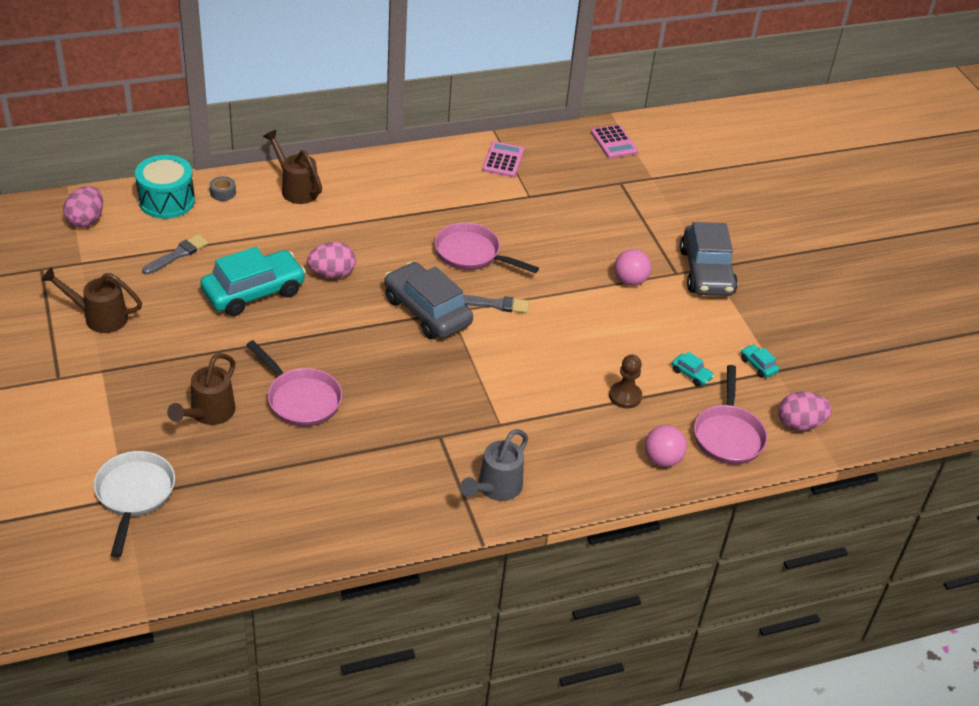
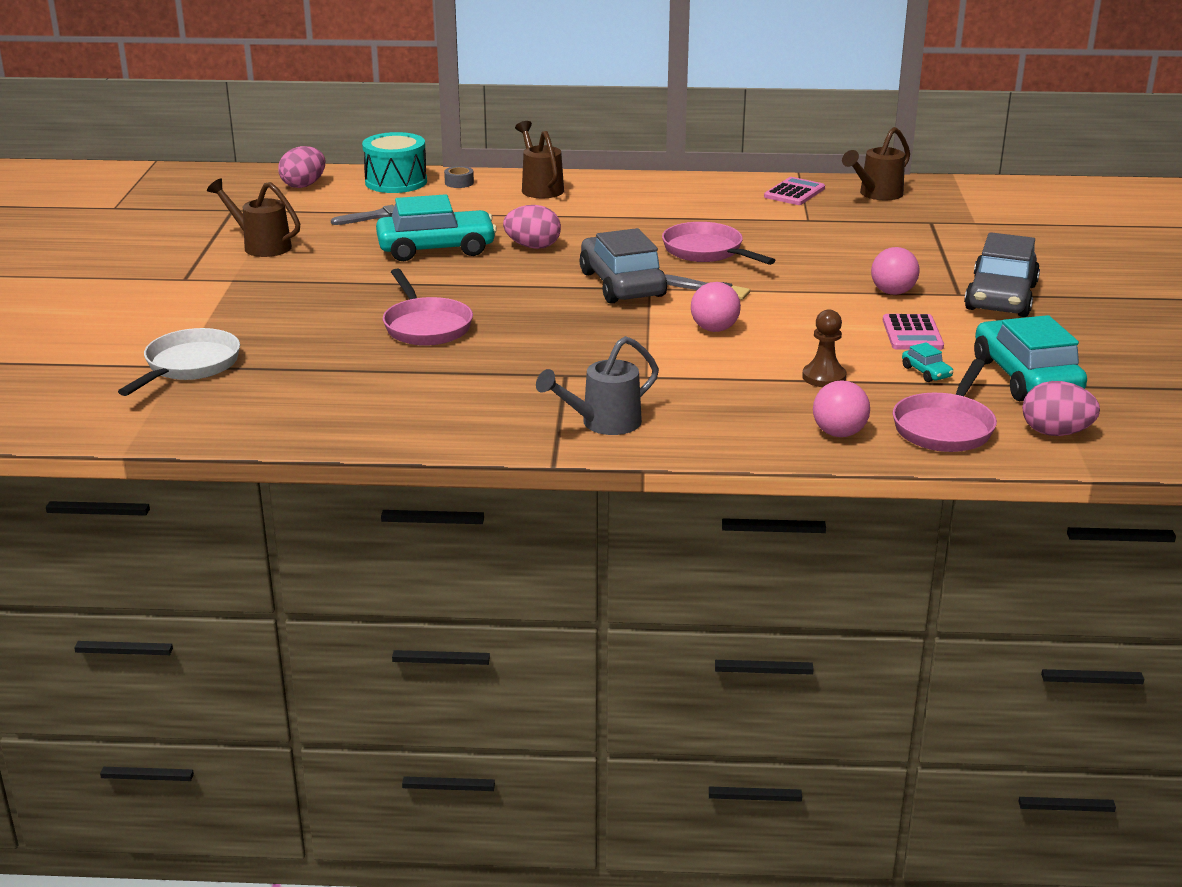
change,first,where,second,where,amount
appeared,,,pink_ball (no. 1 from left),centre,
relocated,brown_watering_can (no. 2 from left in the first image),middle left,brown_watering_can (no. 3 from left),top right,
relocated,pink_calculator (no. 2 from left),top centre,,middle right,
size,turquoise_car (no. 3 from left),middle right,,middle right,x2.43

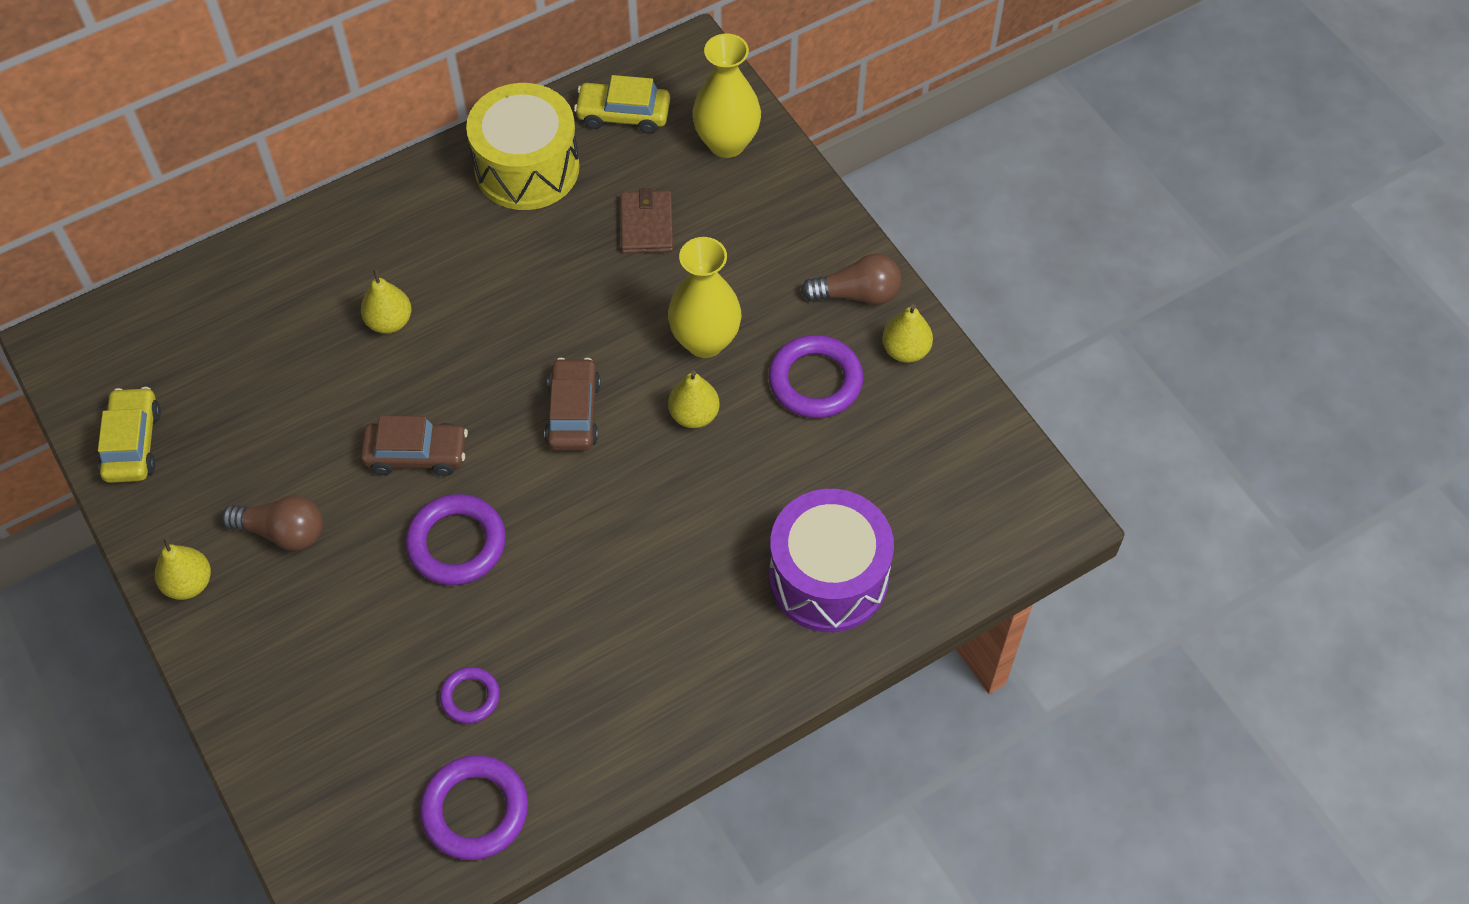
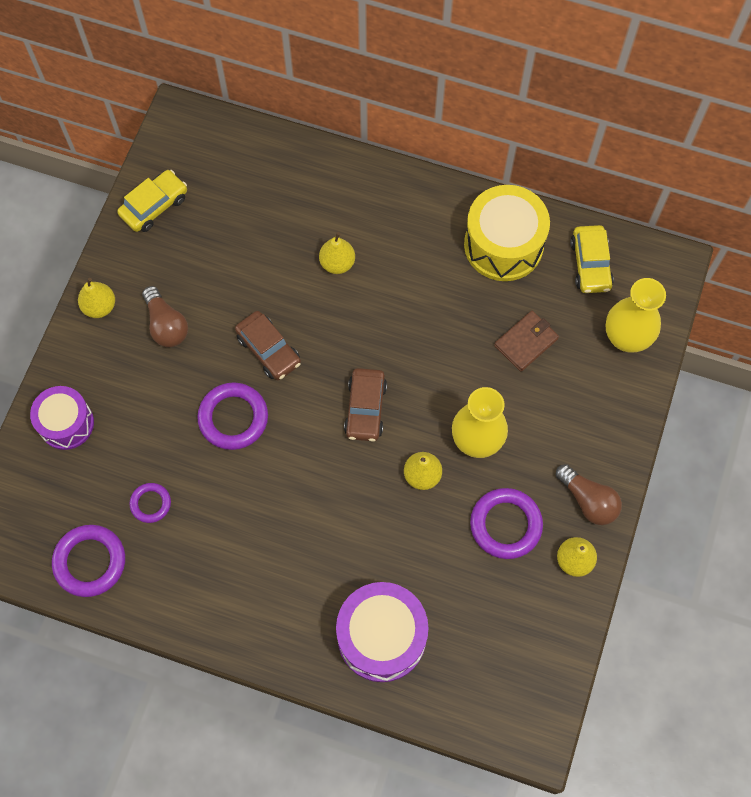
change,first,where,second,where,amount
appeared,,,purple_drum (no. 1 from left),middle left,
spun,brown_car (no. 2 from left),centre,,centre,135 degrees clockwise
spun,yellow_car (no. 2 from left),top centre,,top right,150 degrees counterclockwise

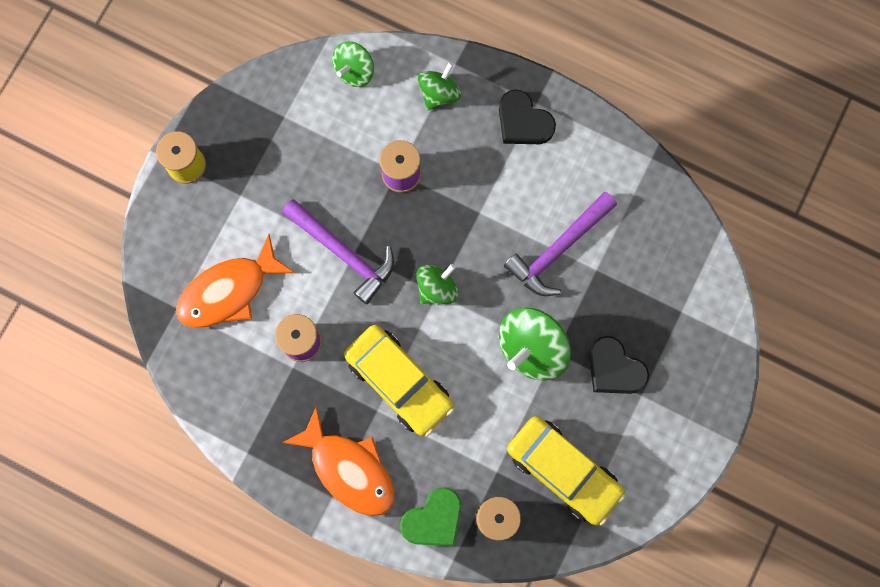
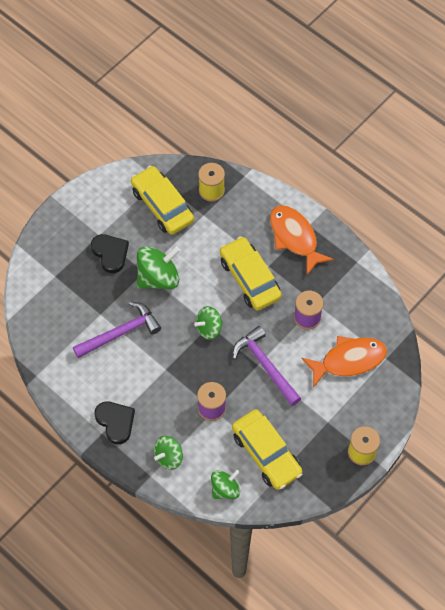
change,first,where,second,where,amount
missing,green_heart,bottom centre,,,
appeared,,,yellow_car (no. 3 from left),bottom centre,

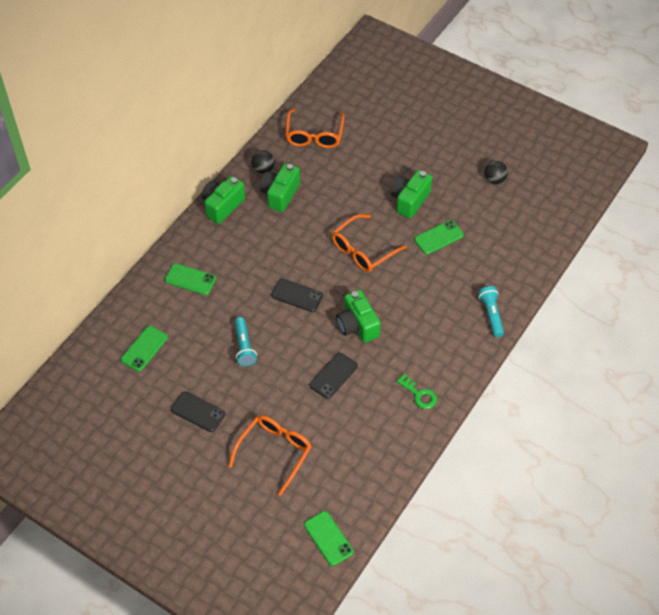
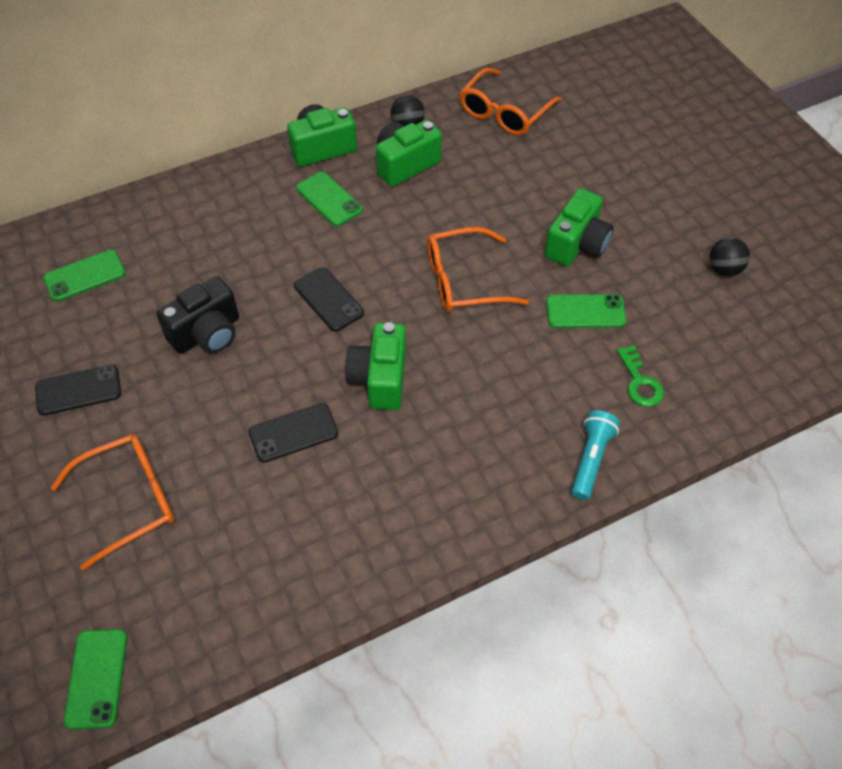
change,first,where,second,where,amount
relocated,green_phone (no. 2 from left in the first image),middle left,green_phone (no. 3 from left),top centre,
relocated,green_key,centre,,middle right,
exchanged,turquoise_flashlight (no. 1 from left),centre,black_camera,middle left,
spun,black_phone (no. 1 from left),bottom left,,middle left,75 degrees counterclockwise
spun,green_camera (no. 4 from left),top centre,,top right,150 degrees clockwise

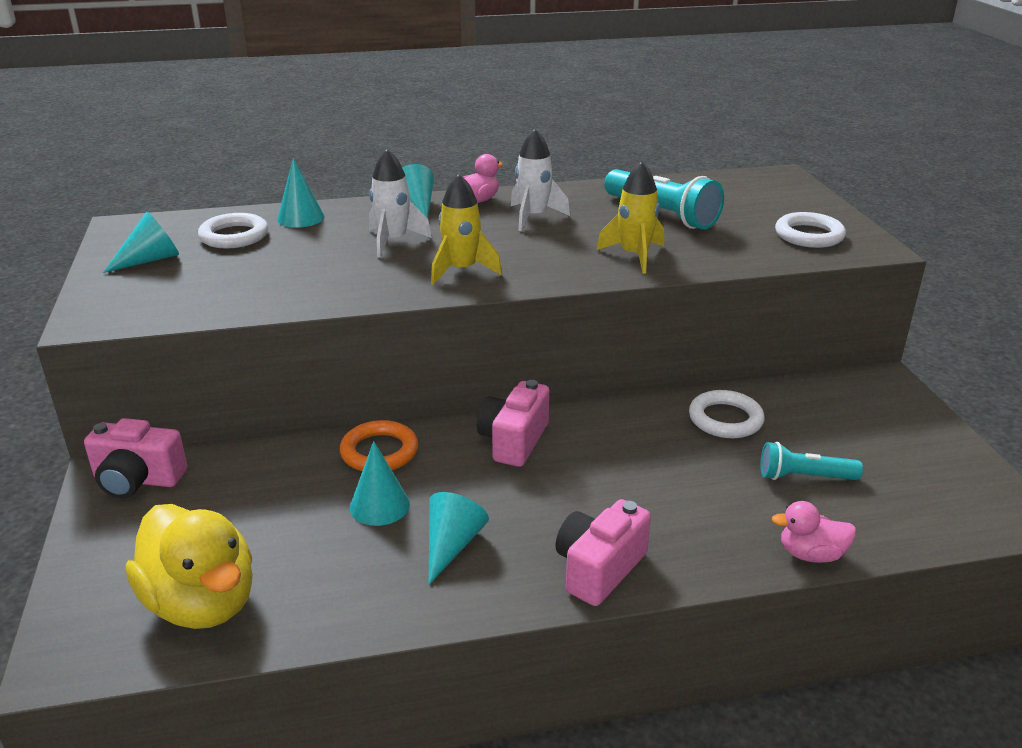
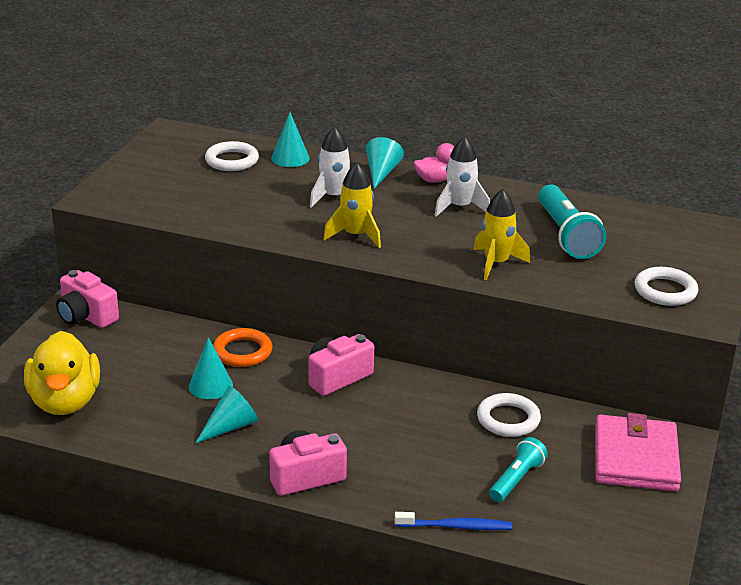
change,first,where,second,where,amount
missing,turquoise_cone (no. 1 from left),top left,,,
appeared,,,pink_wallet,bottom right,
exchanged,pink_duck (no. 2 from left),bottom right,blue_toothbrush,bottom centre,
spun,turquoise_flashlight (no. 2 from left in the first image),middle right,turquoise_flashlight (no. 1 from left),bottom right,90 degrees clockwise

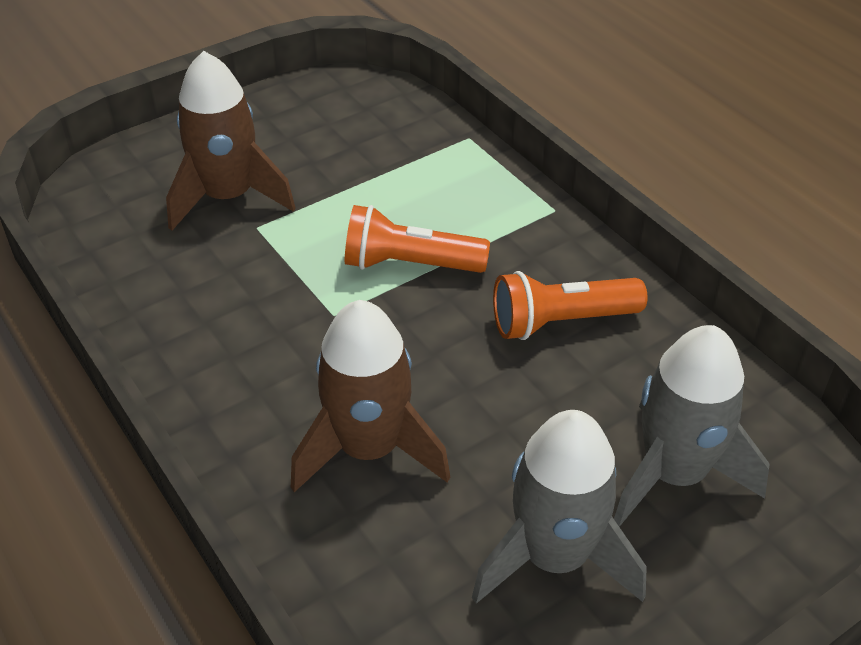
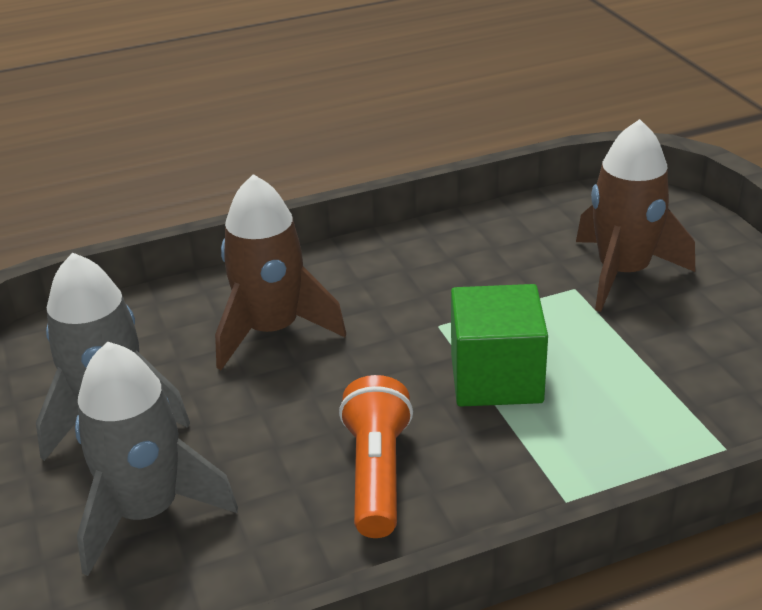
change,first,where,second,where,amount
exchanged,orange_flashlight (no. 1 from left),centre,green_cube,centre,

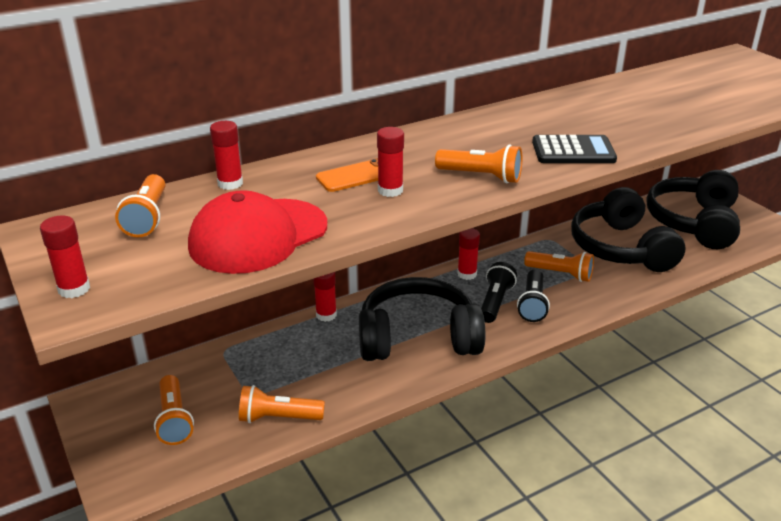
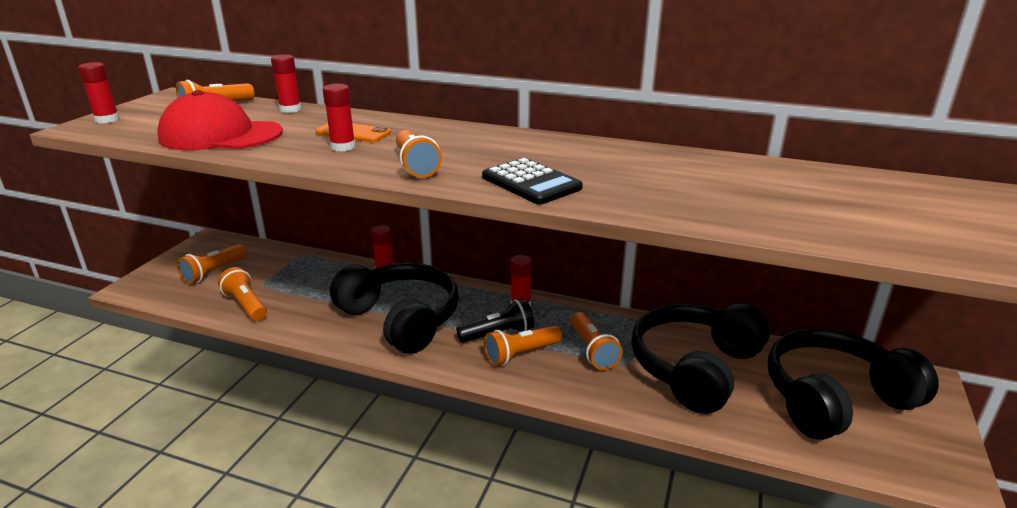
change,first,where,second,where,amount
colour,black_flashlight (no. 2 from left),middle right,orange_flashlight (no. 5 from left),bottom centre,

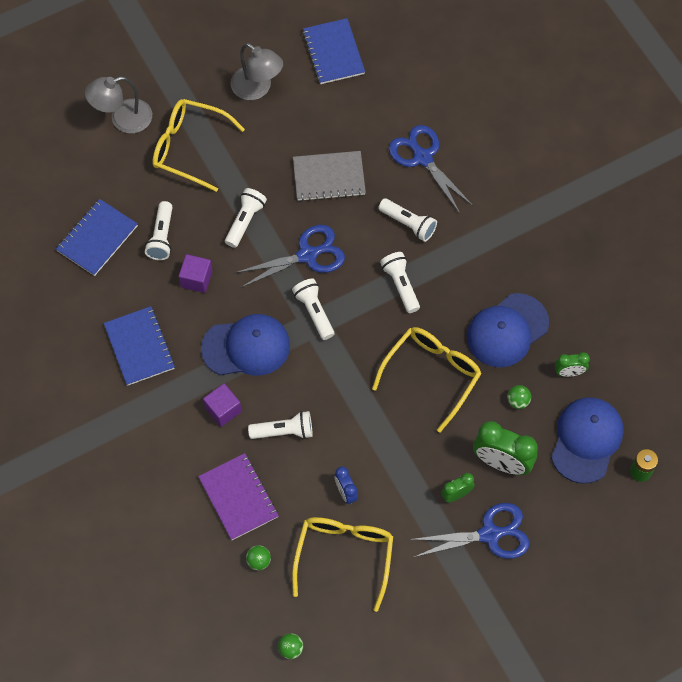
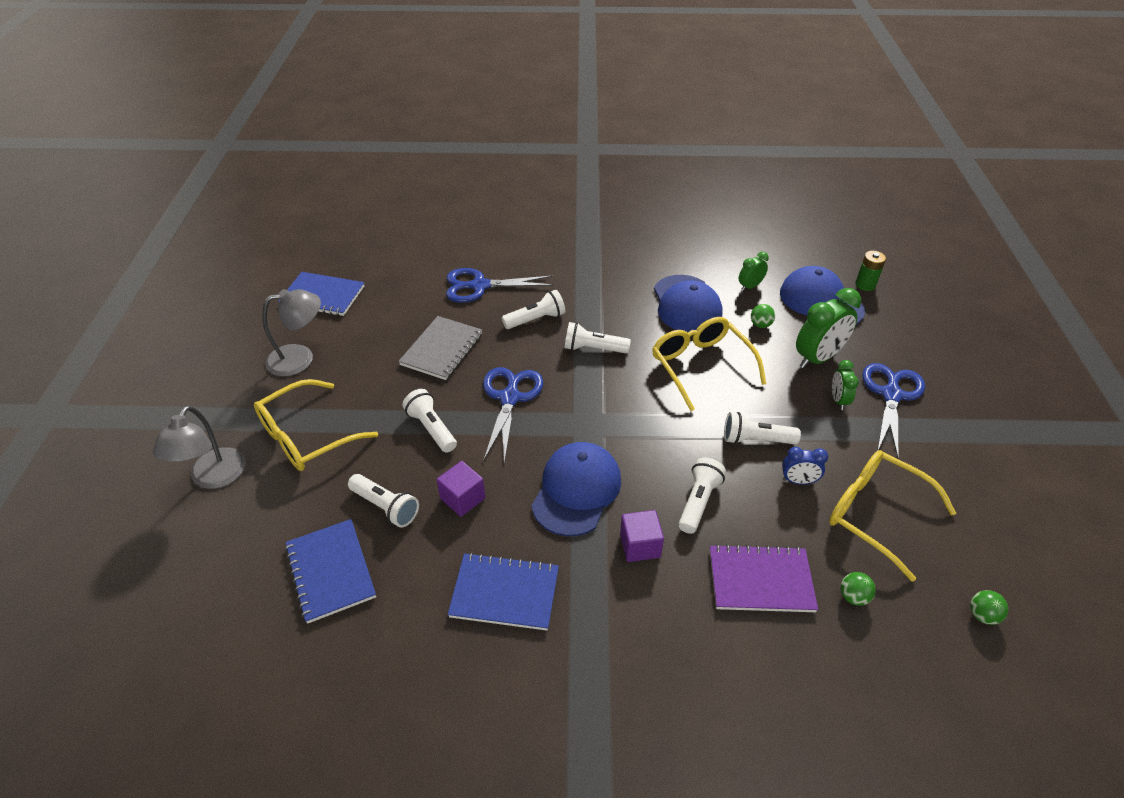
change,first,where,second,where,amount
relocated,white_flashlight (no. 4 from left in the first image),centre,white_flashlight (no. 6 from left),middle right,
spun,green_clock (no. 3 from left in the first image),middle right,green_clock (no. 1 from left),middle right,150 degrees counterclockwise

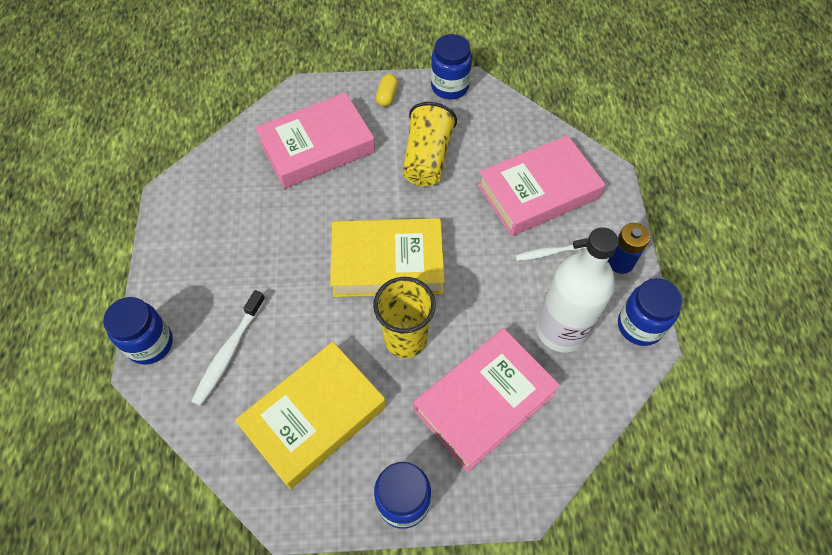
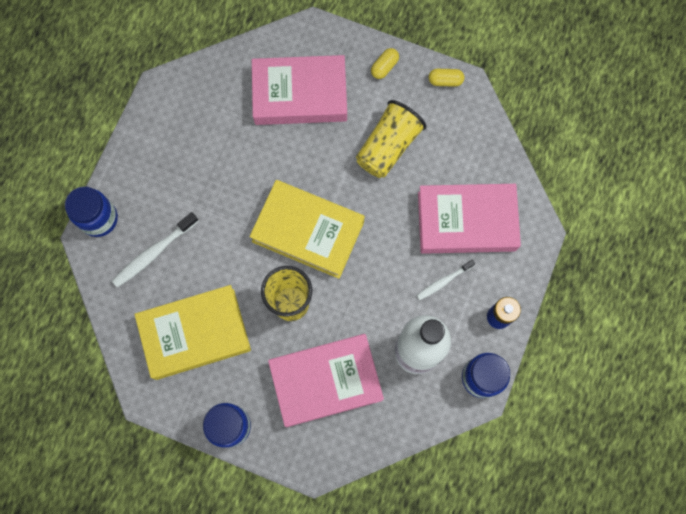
change,first,where,second,where,amount
exchanged,blue_jar (no. 3 from left),top centre,yellow_capsule (no. 2 from left),top centre,
spun,white_toothbrush (no. 2 from left),centre,,centre,45 degrees counterclockwise

